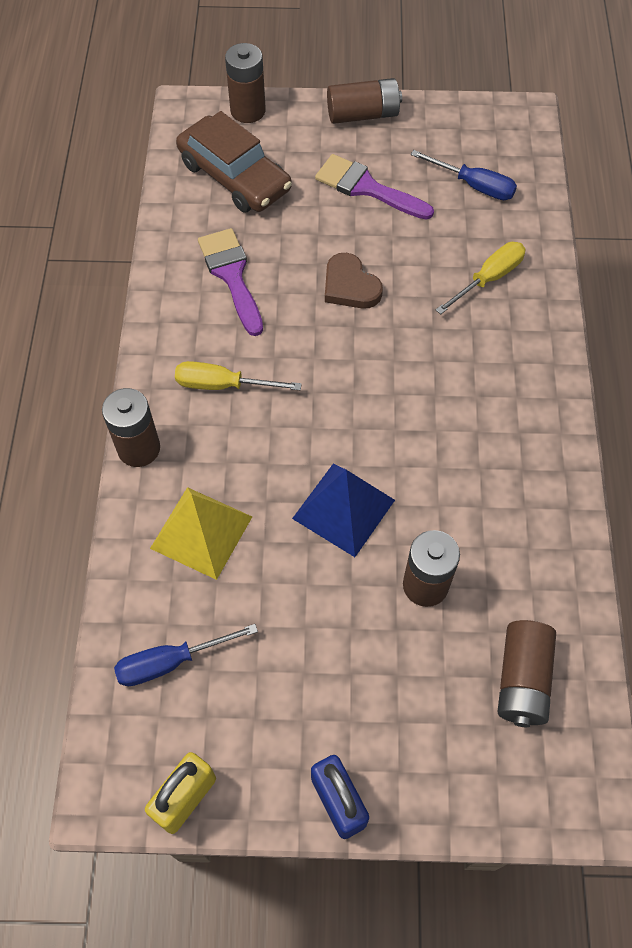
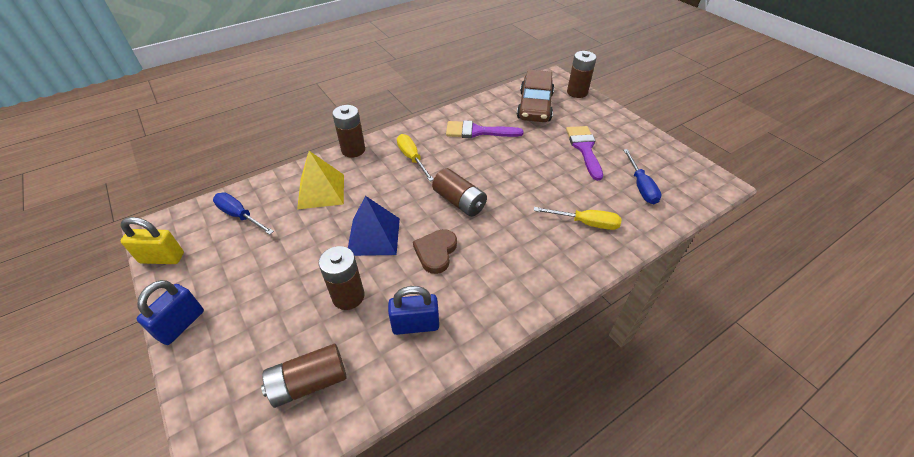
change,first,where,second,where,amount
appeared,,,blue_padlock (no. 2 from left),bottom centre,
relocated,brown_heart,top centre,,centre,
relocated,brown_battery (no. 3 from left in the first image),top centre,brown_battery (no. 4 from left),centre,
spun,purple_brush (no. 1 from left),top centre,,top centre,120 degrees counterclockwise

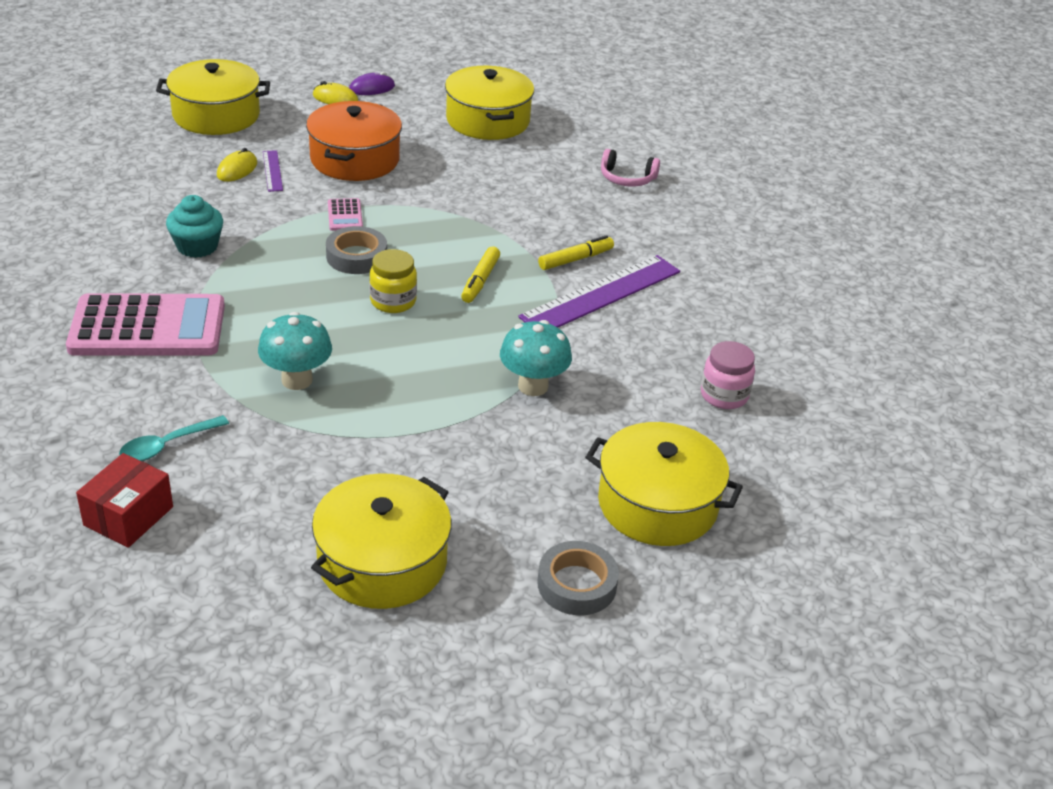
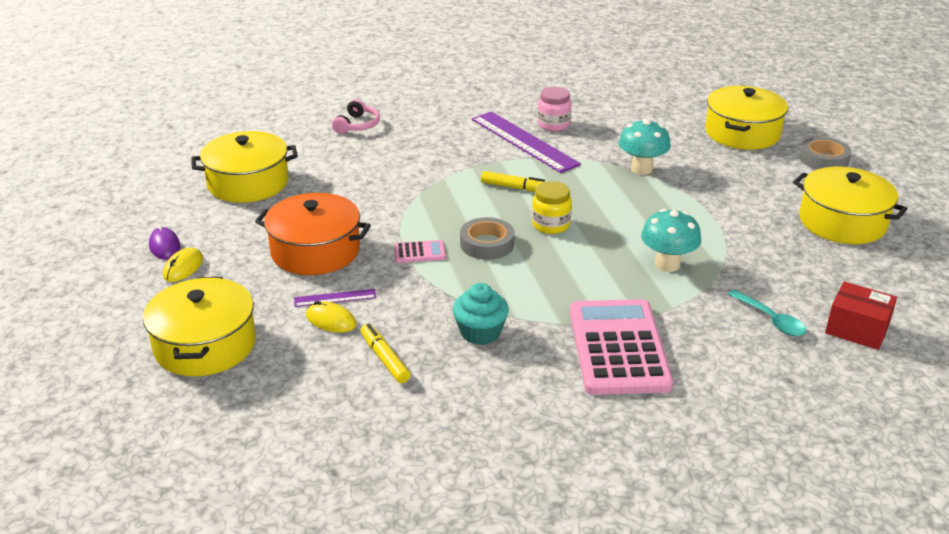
change,first,where,second,where,amount
relocated,yellow_marker (no. 2 from left in the first image),top centre,yellow_marker (no. 1 from left),centre,
relocated,pink_jar,middle right,,top centre,

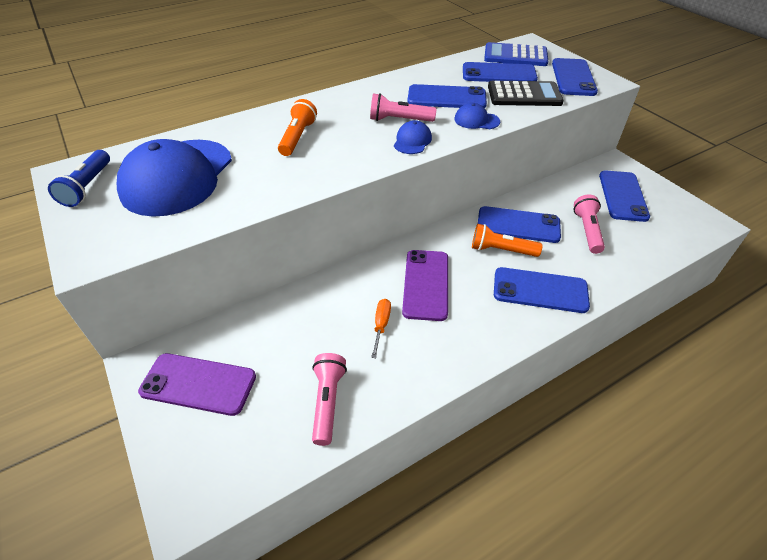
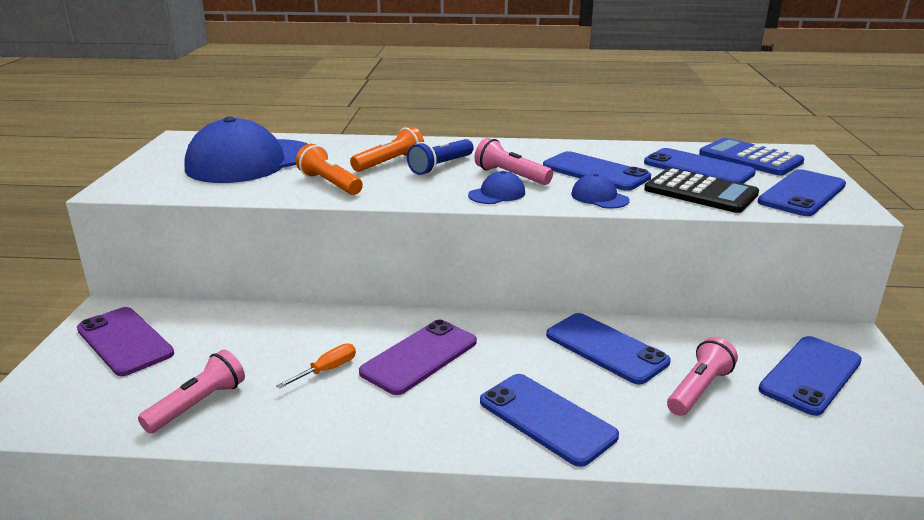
change,first,where,second,where,amount
relocated,blue_flashlight,top left,,top centre,
relocated,orange_flashlight (no. 2 from left in the first image),centre,orange_flashlight (no. 1 from left),top centre,

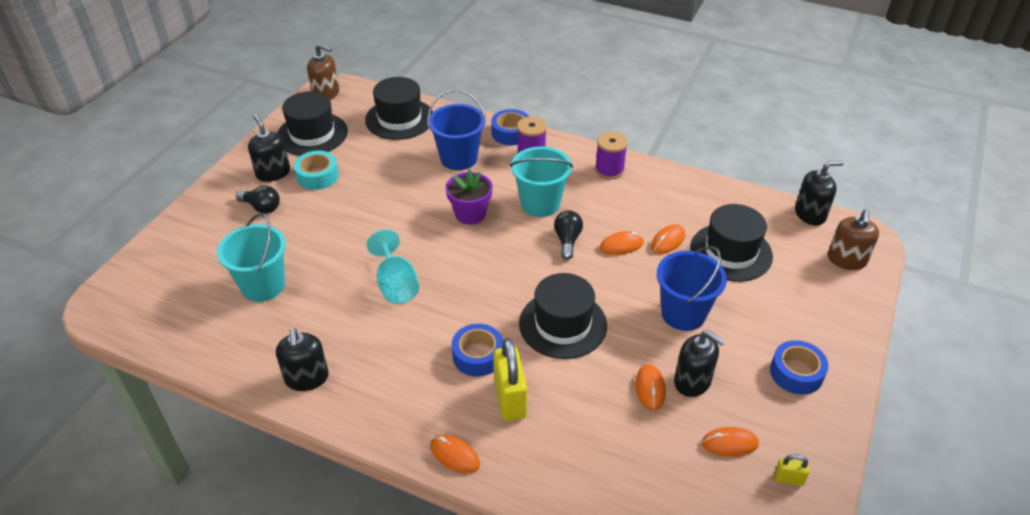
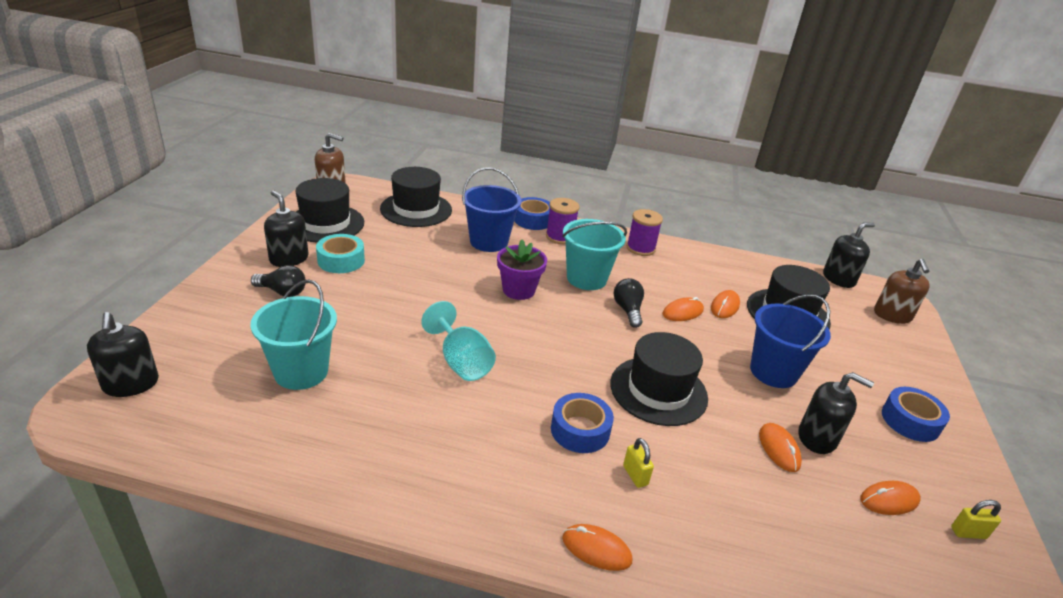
change,first,where,second,where,amount
relocated,black_soap_dispenser (no. 2 from left in the first image),bottom left,black_soap_dispenser (no. 1 from left),middle left,
size,yellow_padlock (no. 1 from left),bottom centre,,bottom centre,x0.49

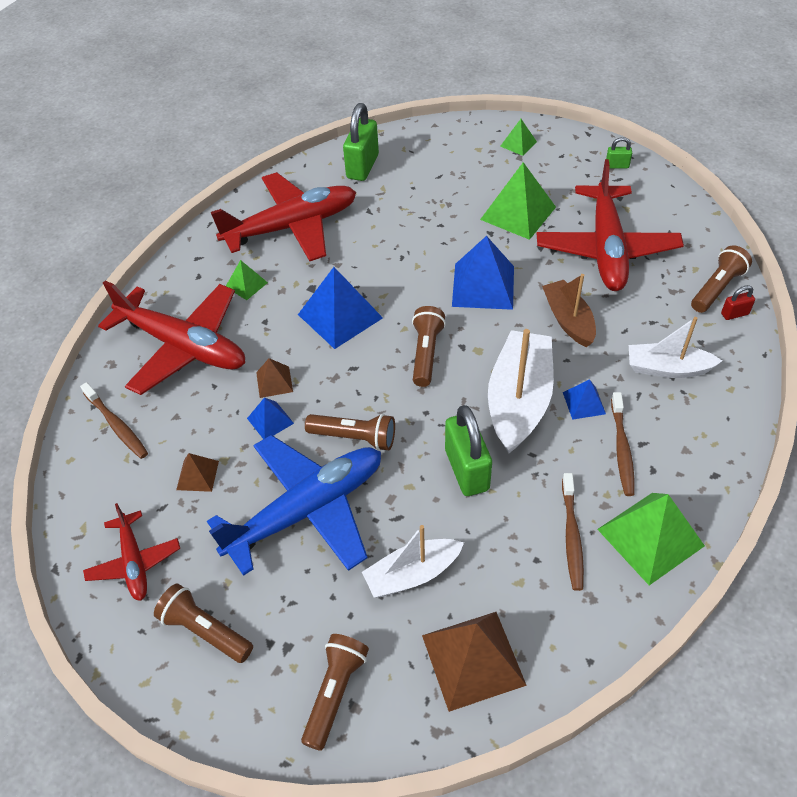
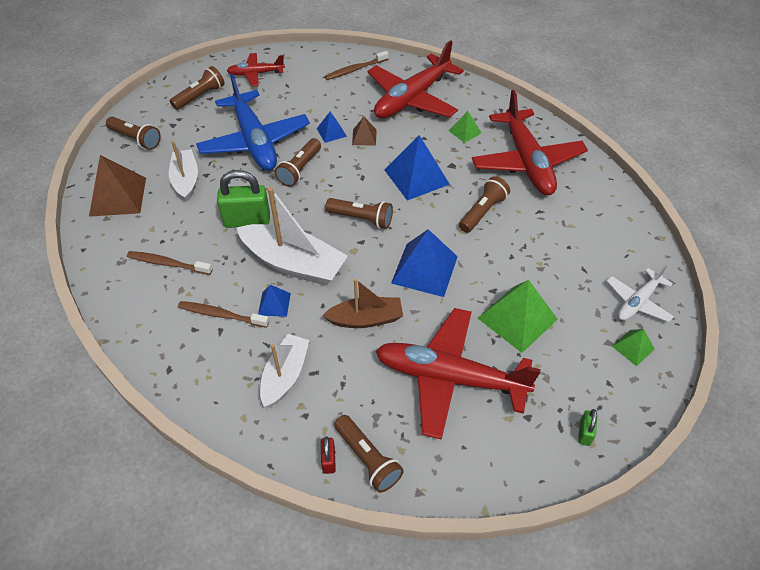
change,first,where,second,where,amount
missing,brown_pyramid (no. 1 from left),middle left,,,
missing,green_padlock (no. 1 from left),top centre,,,
missing,green_pyramid (no. 4 from left),bottom right,,,
appeared,,,brown_flashlight (no. 6 from left),centre,
appeared,,,white_plane,middle right,

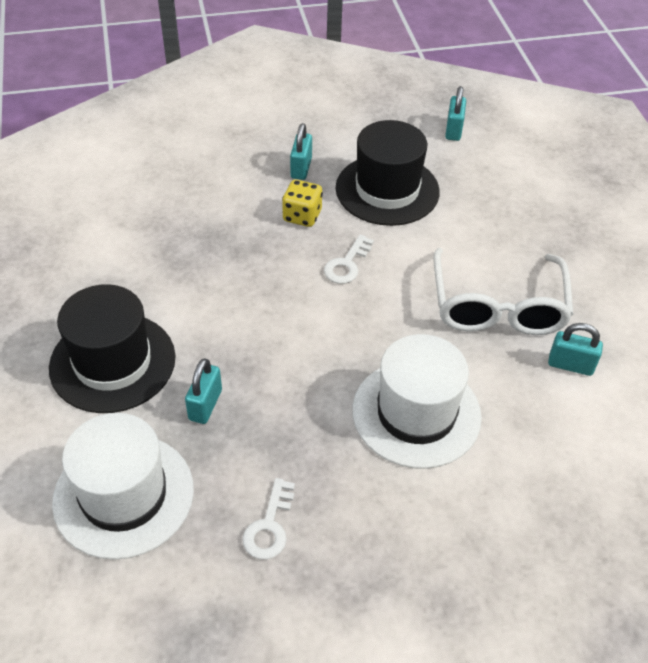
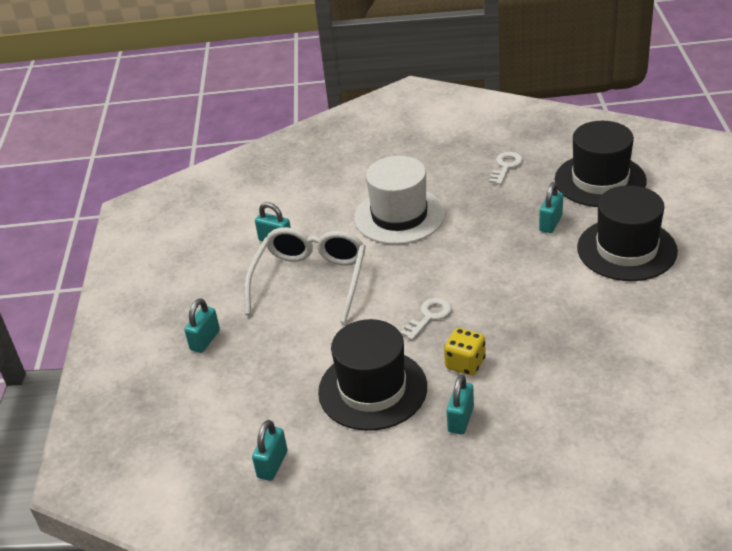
change,first,where,second,where,amount
appeared,,,turquoise_padlock (no. 1 from left),middle left,
colour,white_hat (no. 1 from left),bottom left,black_hat (no. 2 from left),top right,

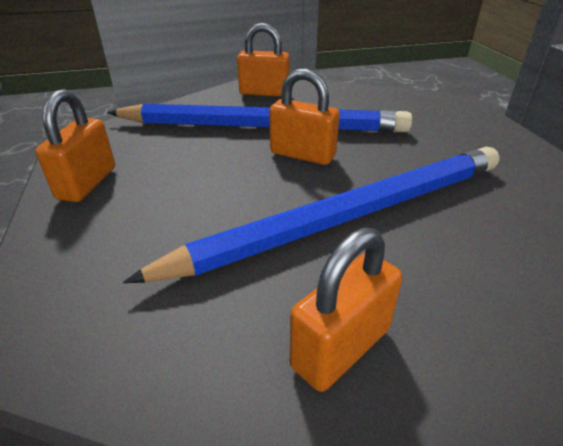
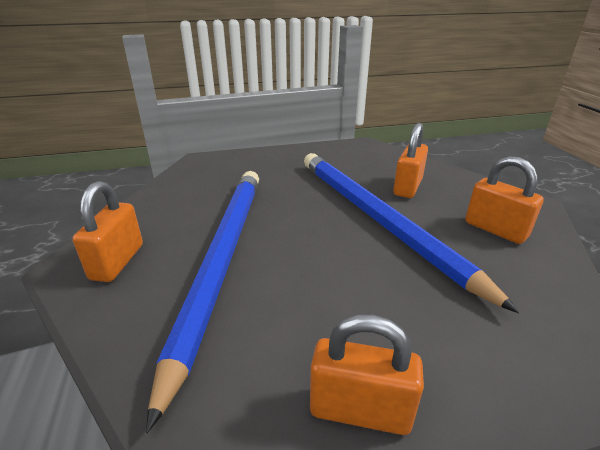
change,first,where,second,where,amount
relocated,orange_padlock (no. 3 from left),top centre,,middle right,

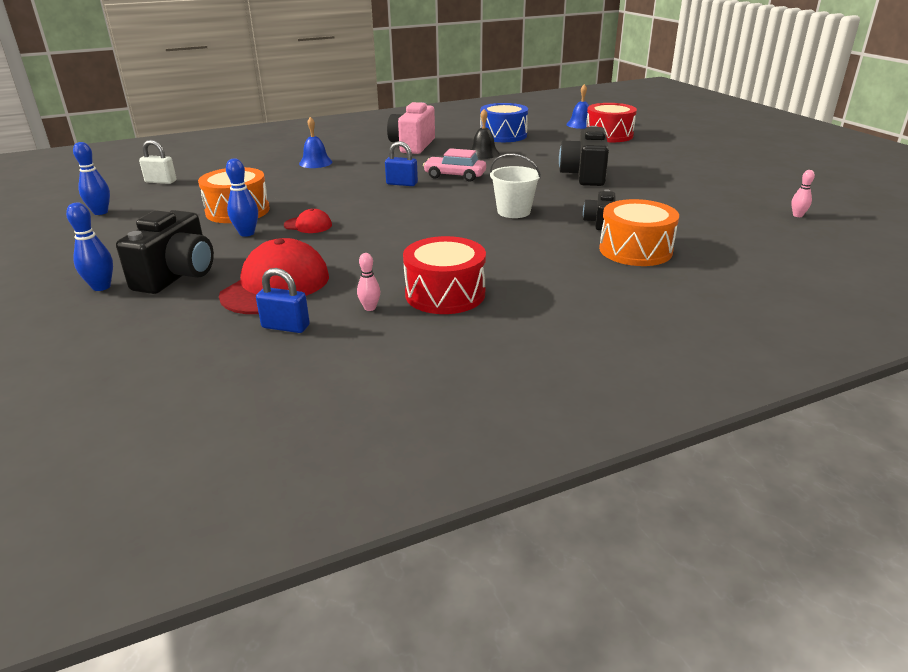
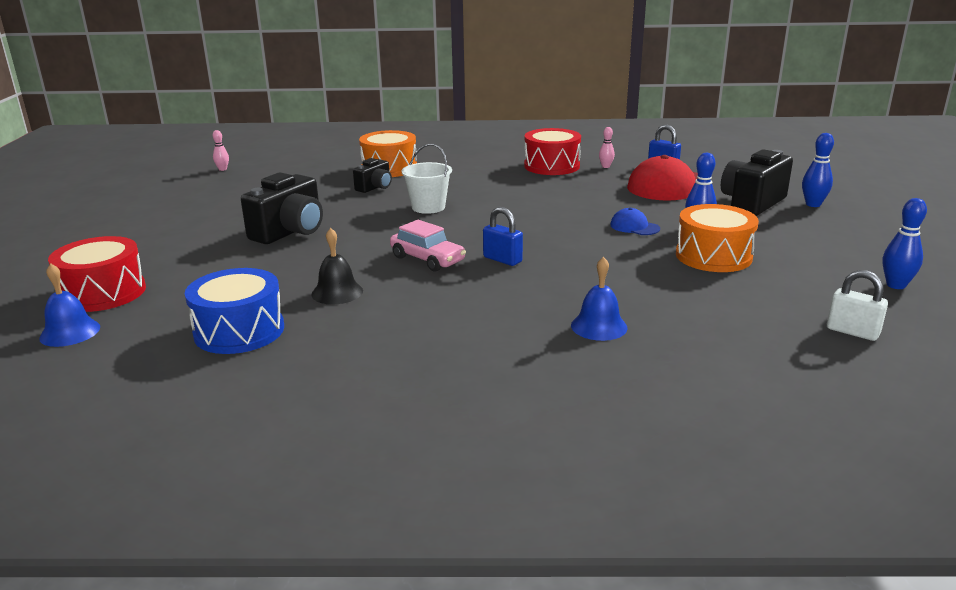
change,first,where,second,where,amount
missing,pink_camera,top centre,,,
colour,red_cap (no. 2 from left),top centre,blue_cap,centre,

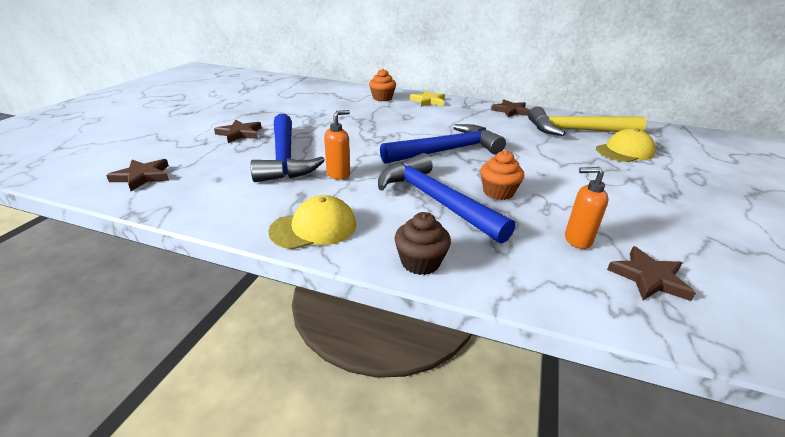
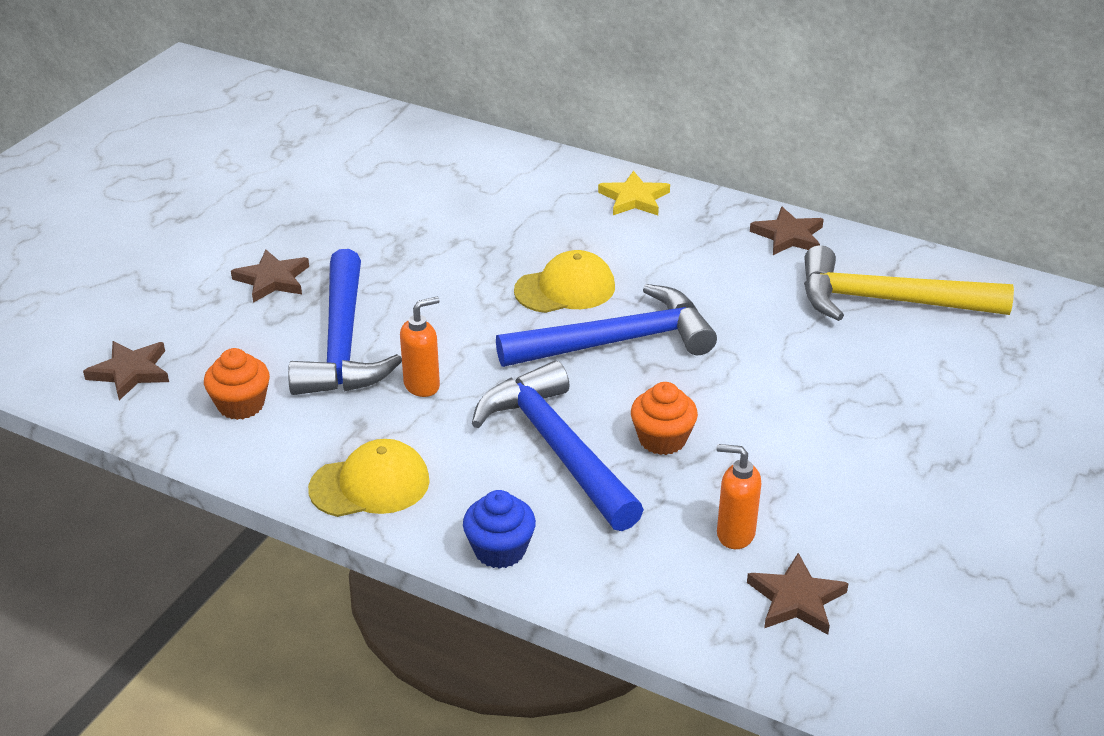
change,first,where,second,where,amount
relocated,orange_cupcake (no. 1 from left),top centre,,middle left,
relocated,yellow_cap (no. 2 from left),top right,,centre,
colour,brown_cupcake,centre,blue_cupcake,bottom centre,

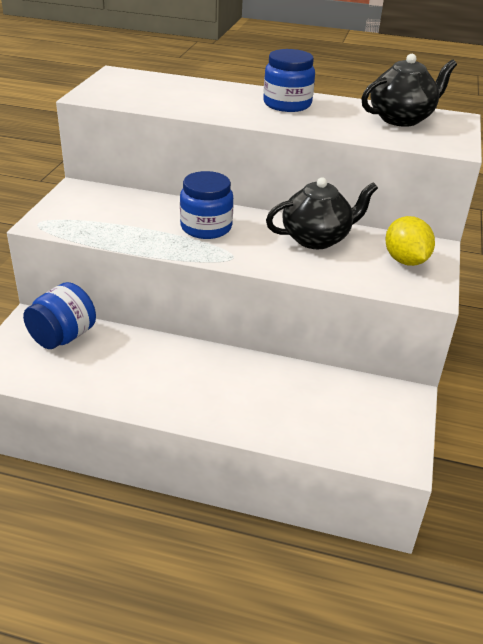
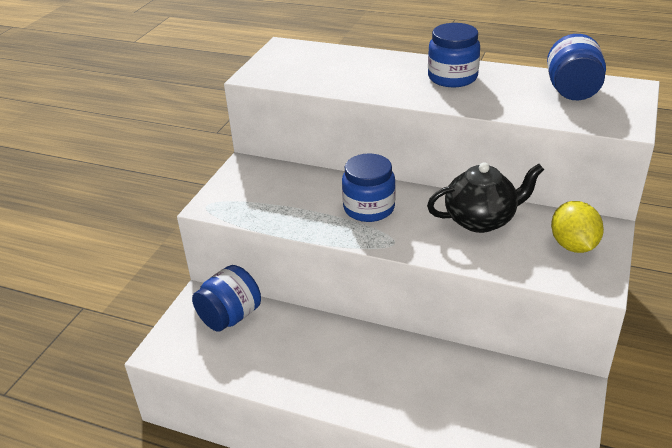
change,first,where,second,where,amount
exchanged,black_teapot (no. 2 from left),top right,blue_jar (no. 4 from left),top right,

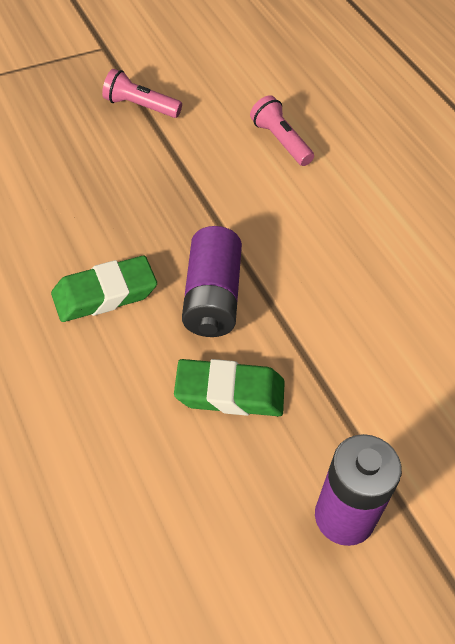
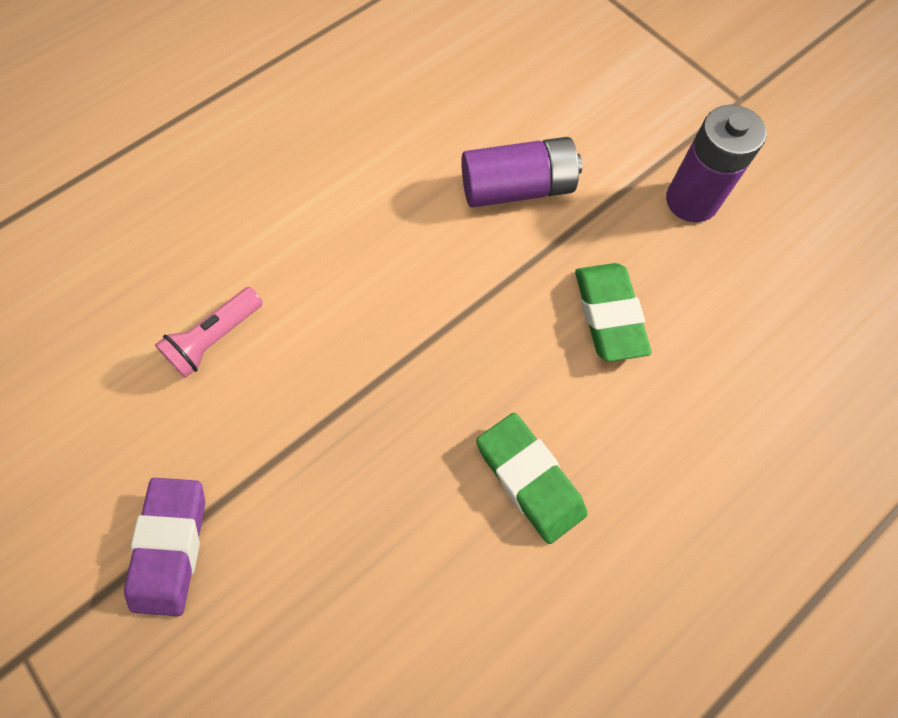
change,first,where,second,where,amount
relocated,purple_battery (no. 1 from left),centre,,top centre,
exchanged,pink_flashlight (no. 1 from left),top left,purple_eraser,bottom left,

